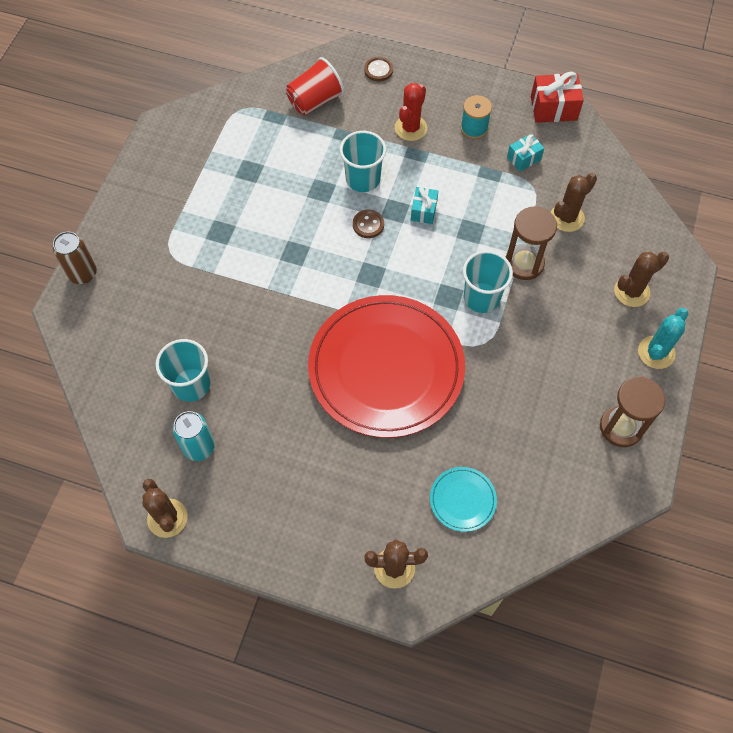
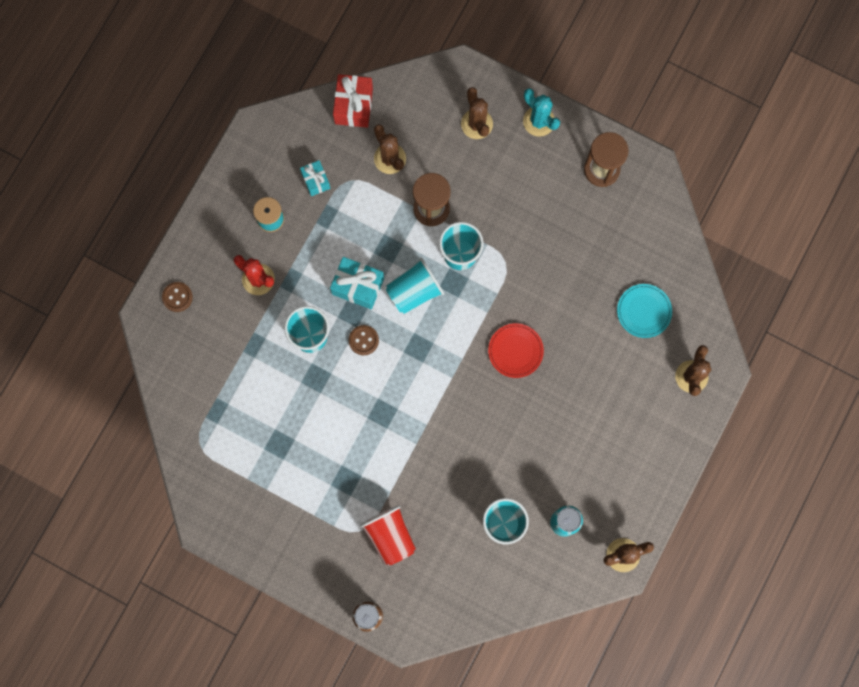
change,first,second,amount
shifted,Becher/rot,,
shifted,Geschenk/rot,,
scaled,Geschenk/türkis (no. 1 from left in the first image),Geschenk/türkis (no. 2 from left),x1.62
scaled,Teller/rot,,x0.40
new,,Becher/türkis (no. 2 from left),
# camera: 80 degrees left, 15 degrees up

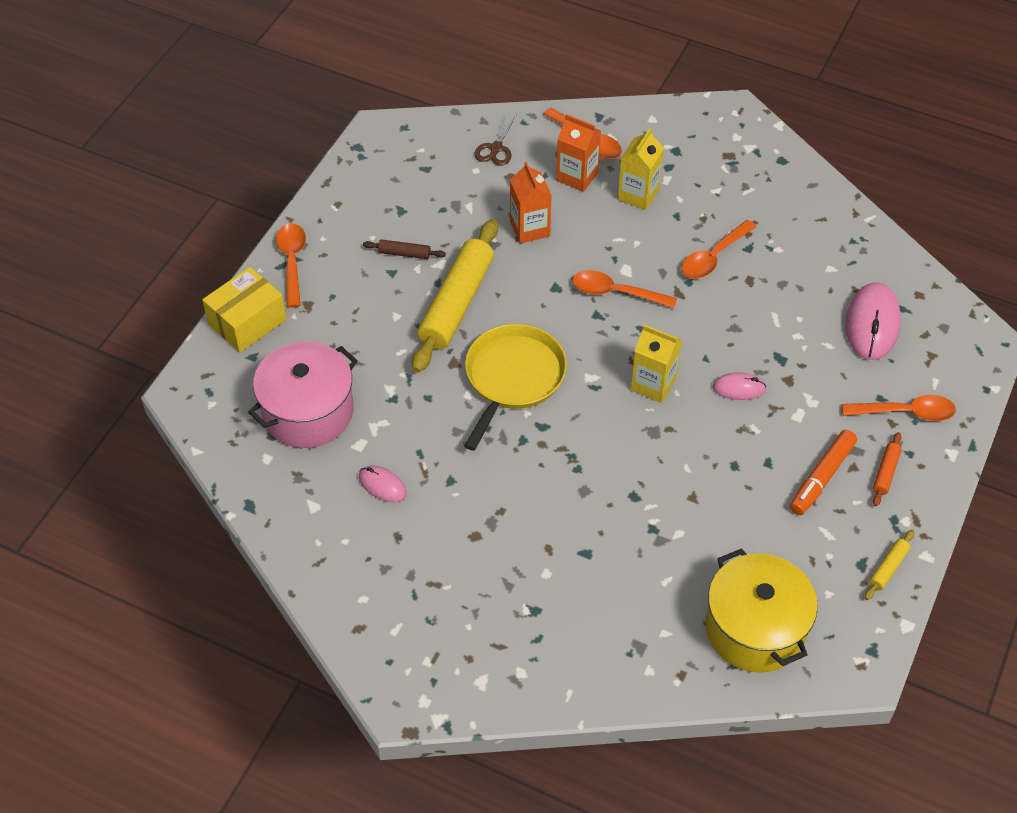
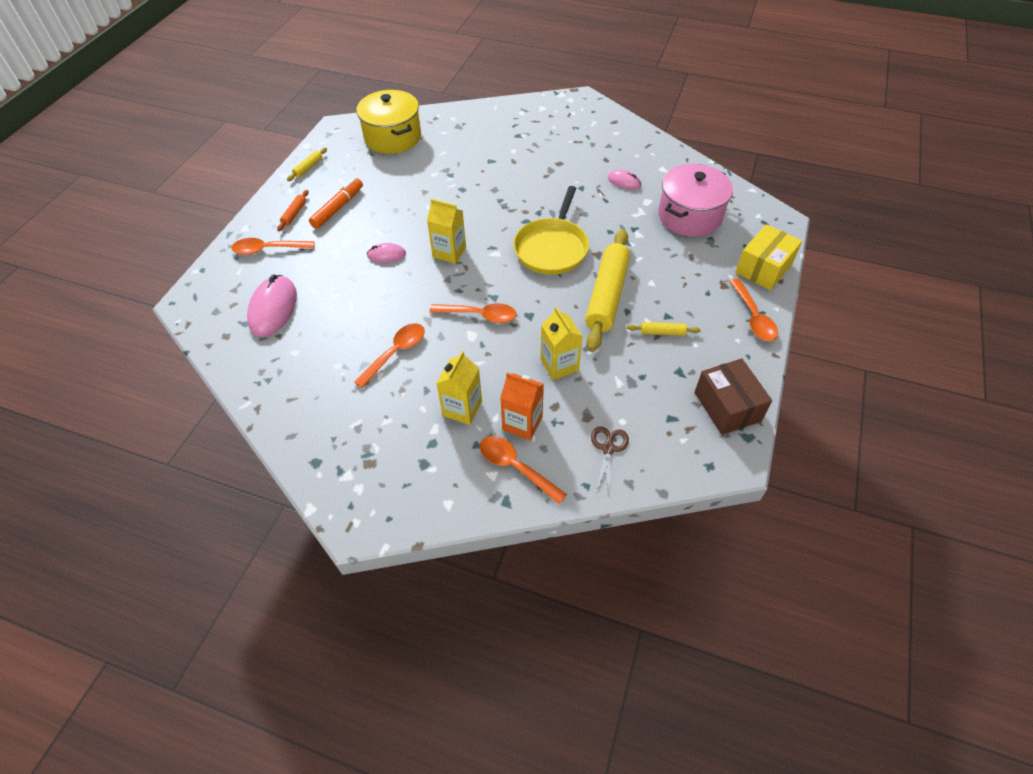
change,first,second,amount
repainted,Getränkekarton/orange (no. 1 from left),Getränkekarton/gelb (no. 3 from left),
repainted,Nudelholz/braun,Nudelholz/gelb (no. 3 from left),
new,,Schachtel/braun,
# camera: 175 degrees right, 0 degrees up

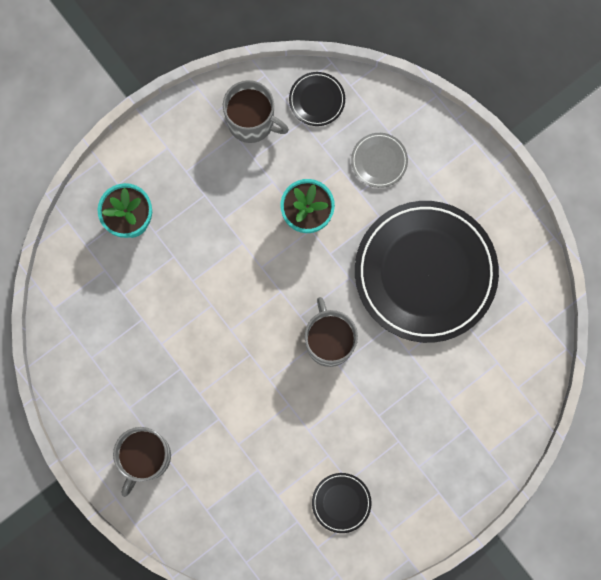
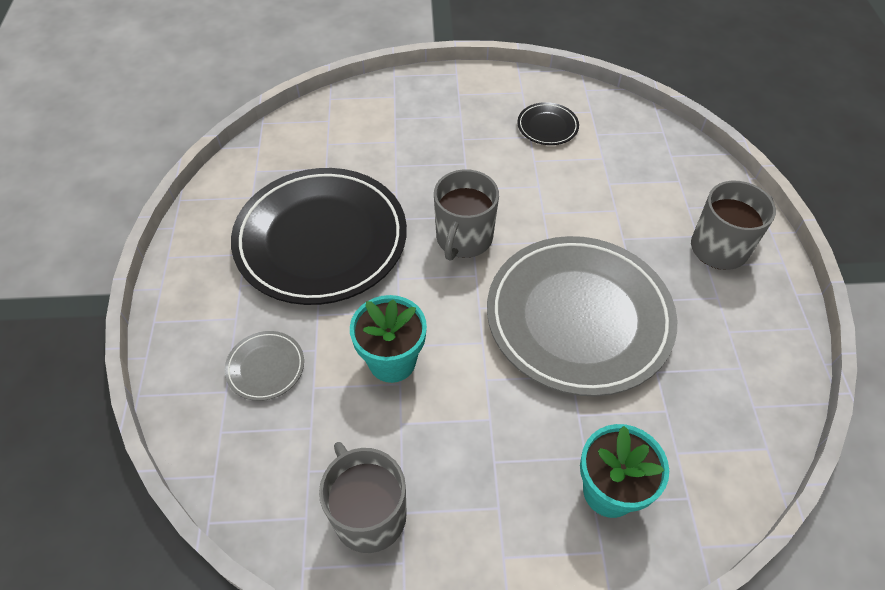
change,first,second,amount
gone,Teller/schwarz (no. 1 from left),,
new,,Teller/grau (no. 2 from left),
# camera: 145 degrees left, 25 degrees down

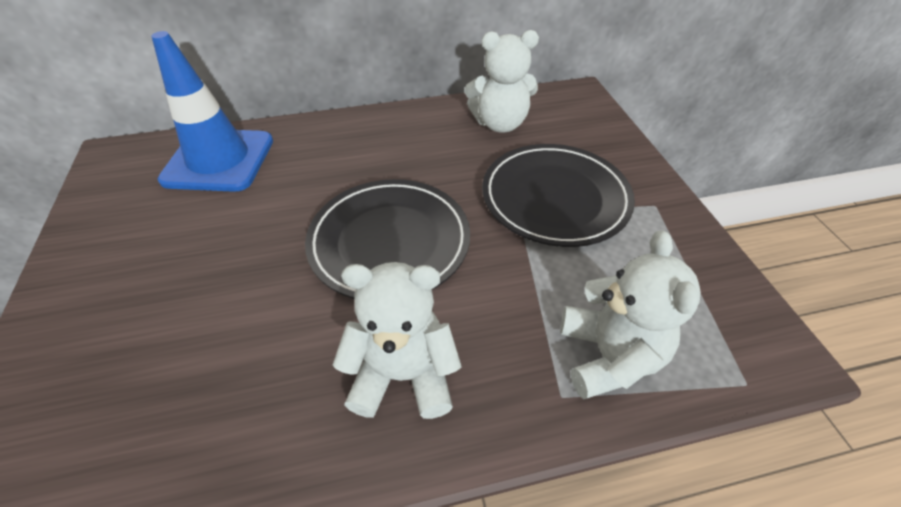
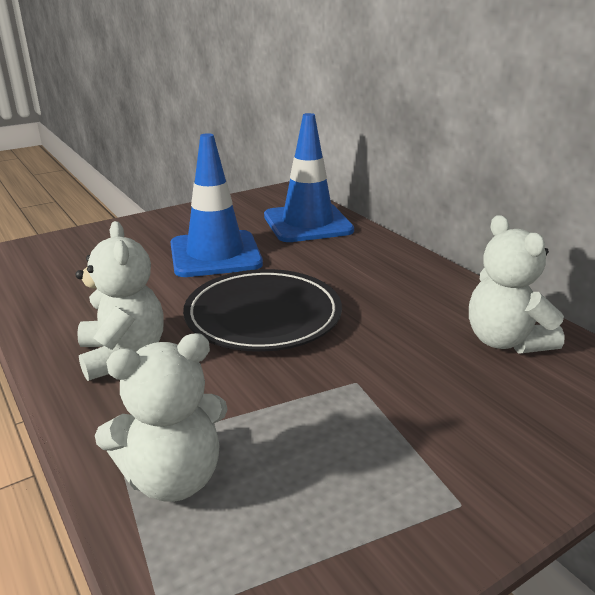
change,first,second,amount
gone,Teller/schwarz (no. 2 from left),,
new,,Leitkegel/blau (no. 1 from left),
# camera: 70 degrees right, 20 degrees down

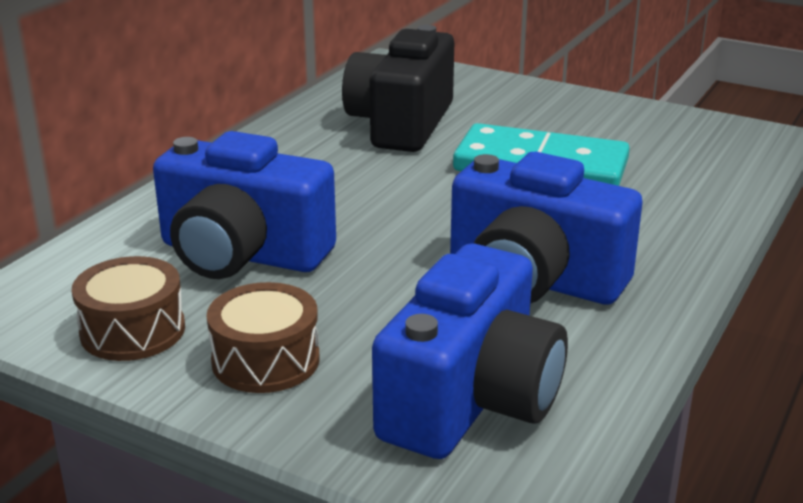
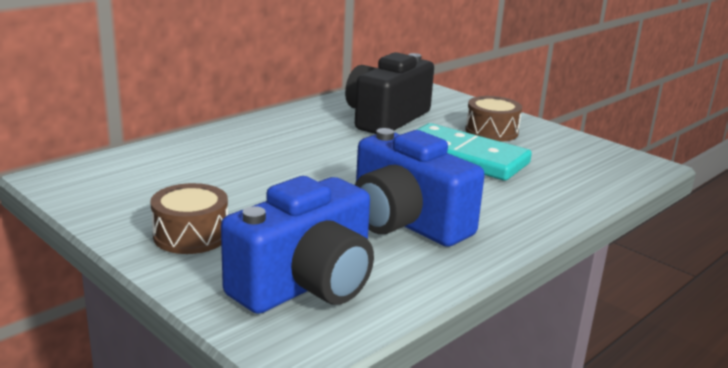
change,first,second,amount
gone,Kamera/blau (no. 1 from left),,
shifted,Trommel/braun (no. 1 from left in the first image),Trommel/braun (no. 2 from left),
# camera: 15 degrees right, 5 degrees down

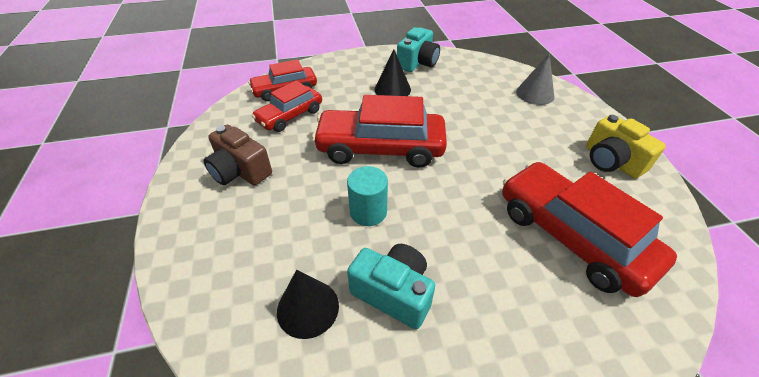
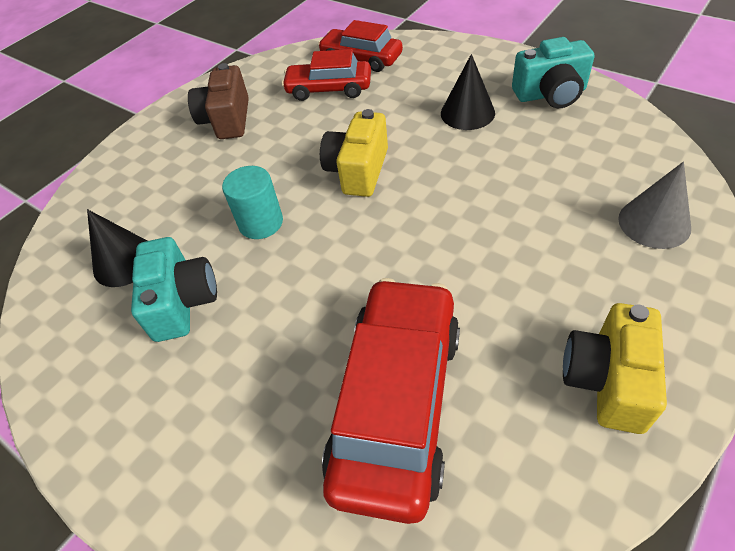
change,first,second,amount
swapped,Auto/rot (no. 3 from left),Kamera/gelb (no. 1 from left),
# camera: 55 degrees right, 5 degrees up

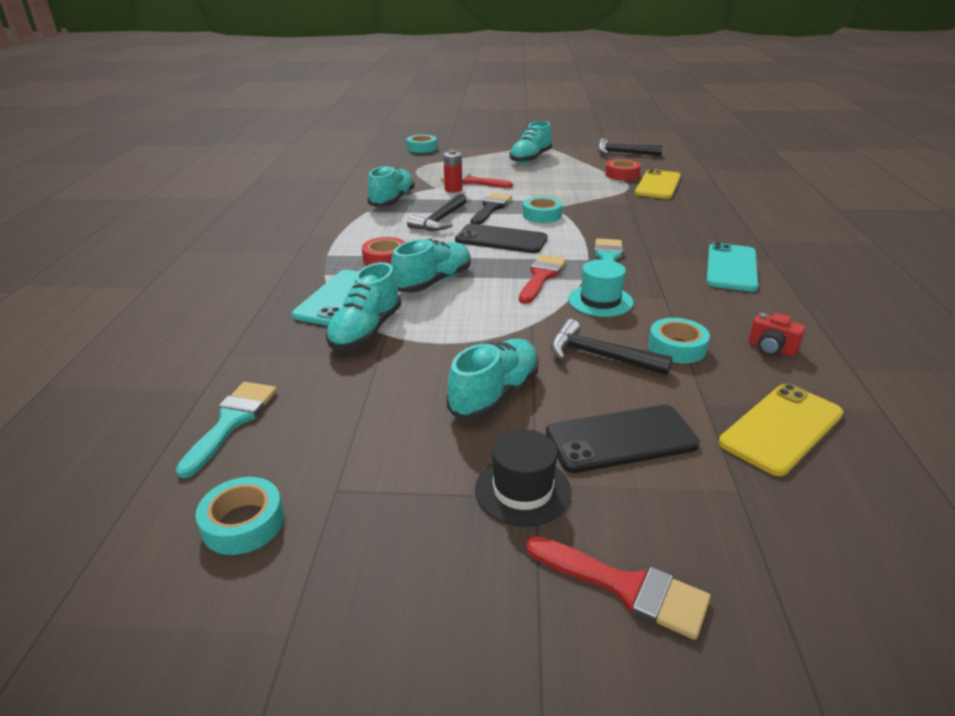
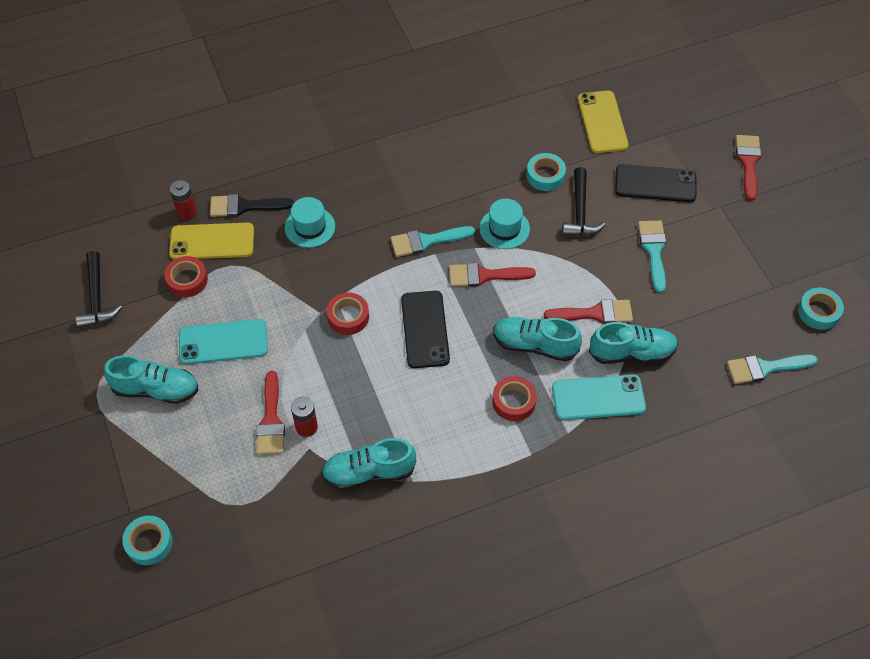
change,first,second,amount
gone,Hammer/schwarz (no. 1 from left),,
shifted,Pinsel/schwarz,,
repainted,Klebeband/türkis (no. 3 from left),Klebeband/rot (no. 2 from left),
shifted,Handy/türkis (no. 2 from left in the first image),Handy/türkis (no. 1 from left),
gone,Kamera/rot,,
swapped,Schuh/türkis (no. 4 from left),Pinsel/türkis (no. 2 from left),
rotated,Handy/gelb (no. 2 from left),,60 degrees clockwise
rotated,Handy/schwarz (no. 2 from left),,45 degrees counterclockwise
gone,Hut/schwarz,,
new,,Batterie/rot (no. 1 from left),
new,,Hut/türkis (no. 1 from left),
new,,Pinsel/rot (no. 3 from left),
# camera: 115 degrees left, 25 degrees up

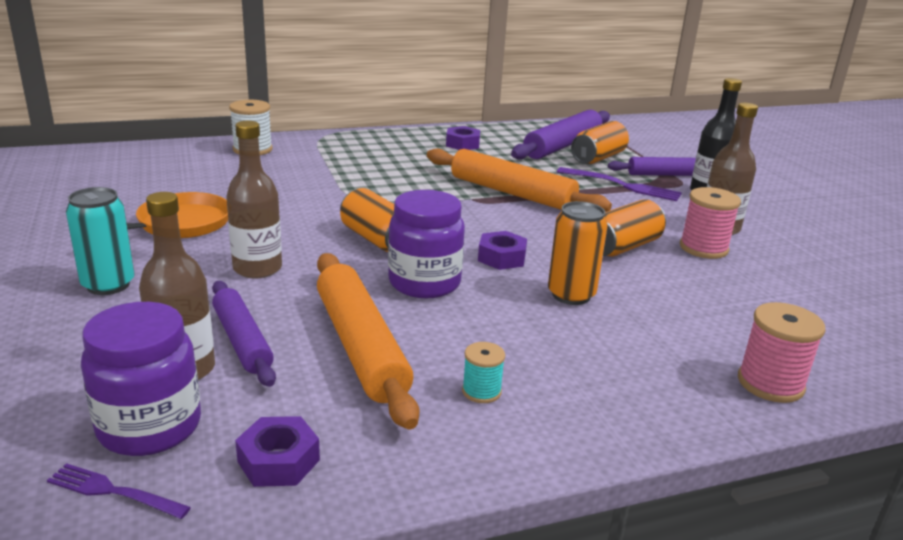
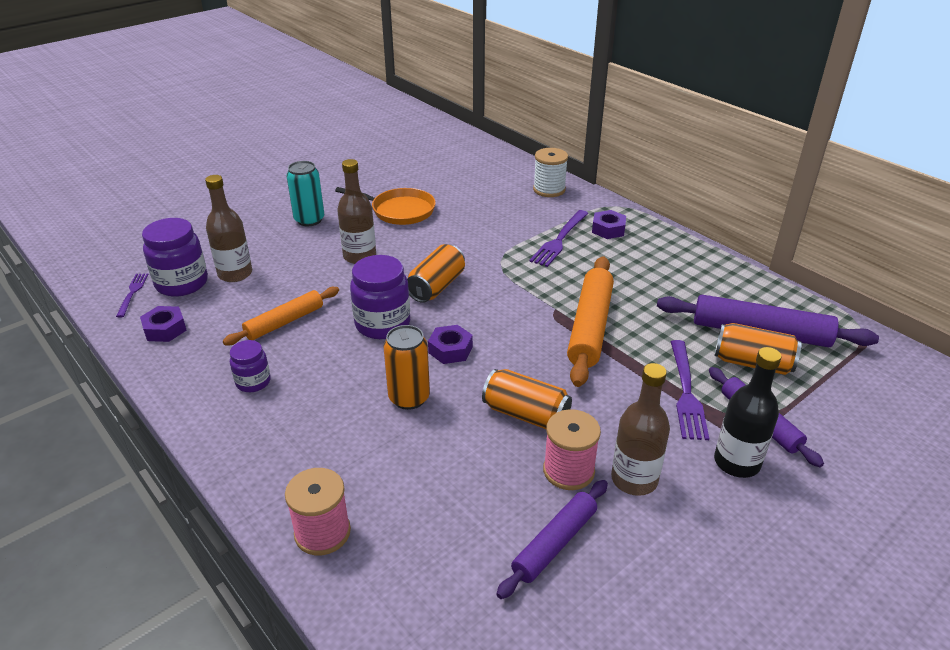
change,first,second,amount
shifted,Sechskantmutter/lila (no. 2 from left in the first image),Sechskantmutter/lila (no. 3 from left),
scaled,Nudelholz/orange (no. 1 from left),,x0.64
shifted,Nudelholz/lila (no. 1 from left),,
swapped,Garnrolle/türkis,Einmachglas/lila (no. 2 from left),
new,,Gabel/lila (no. 2 from left),
# camera: 70 degrees right, 10 degrees up

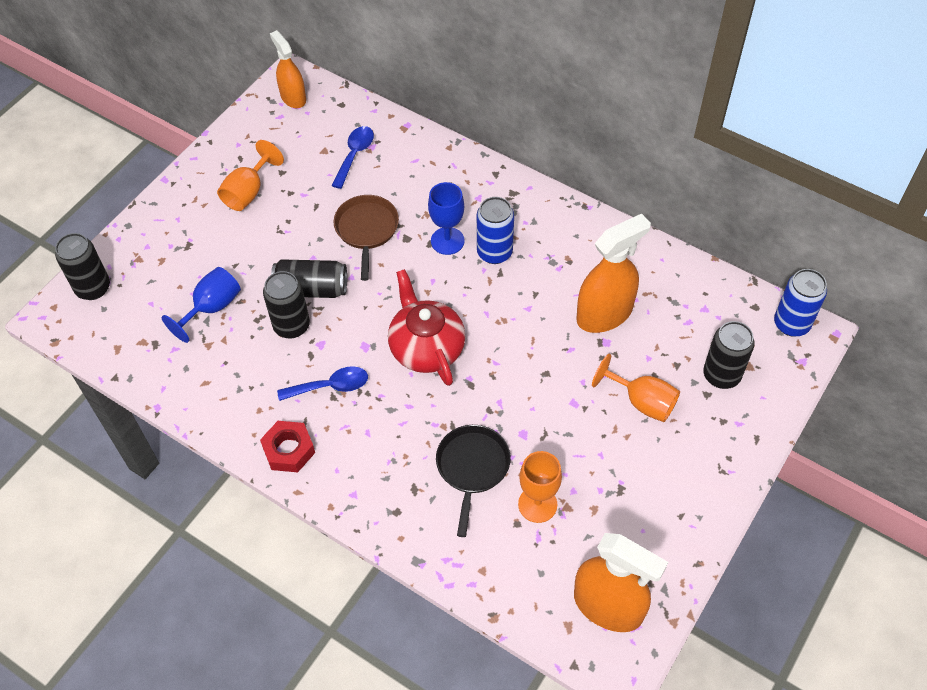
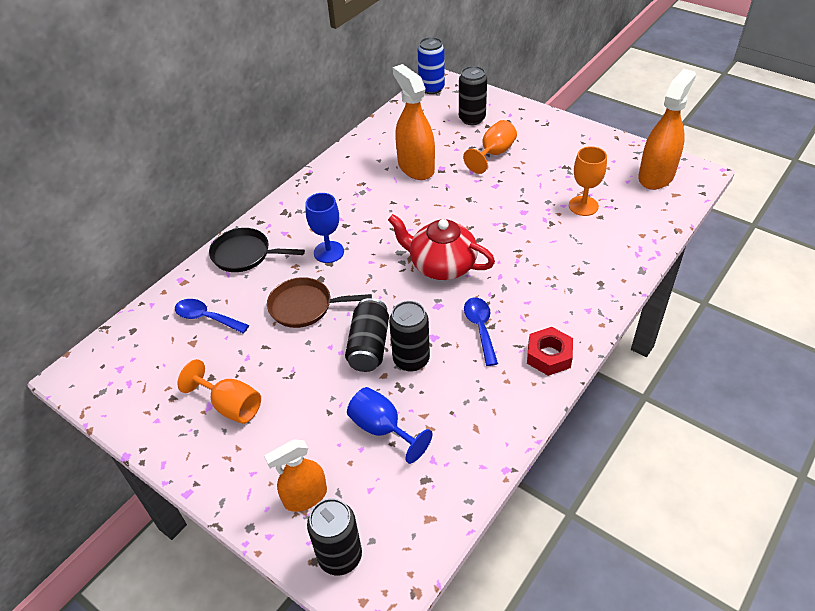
change,first,second,amount
shifted,Sprühflasche/orange (no. 1 from left),,
gone,Dose/blau (no. 1 from left),,
rotated,Teekanne/rot,,45 degrees clockwise
shifted,Pfanne/schwarz,,
# camera: 85 degrees left, 10 degrees down

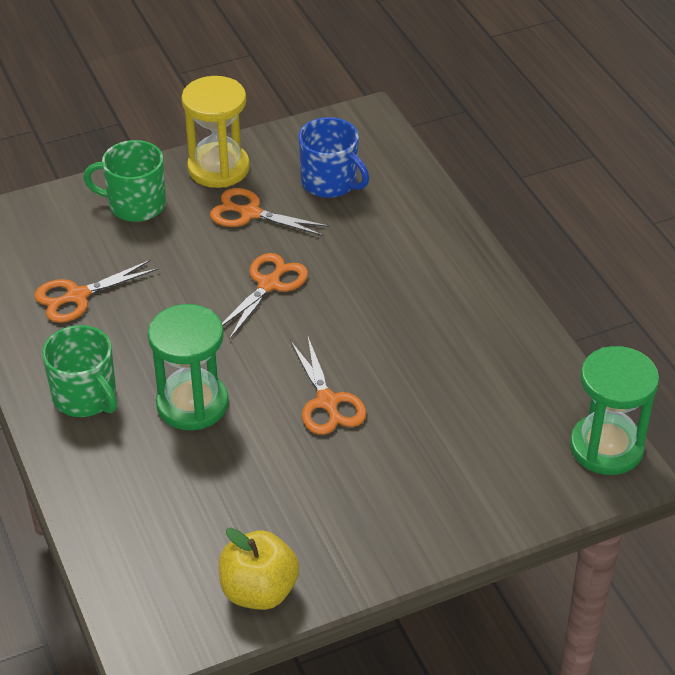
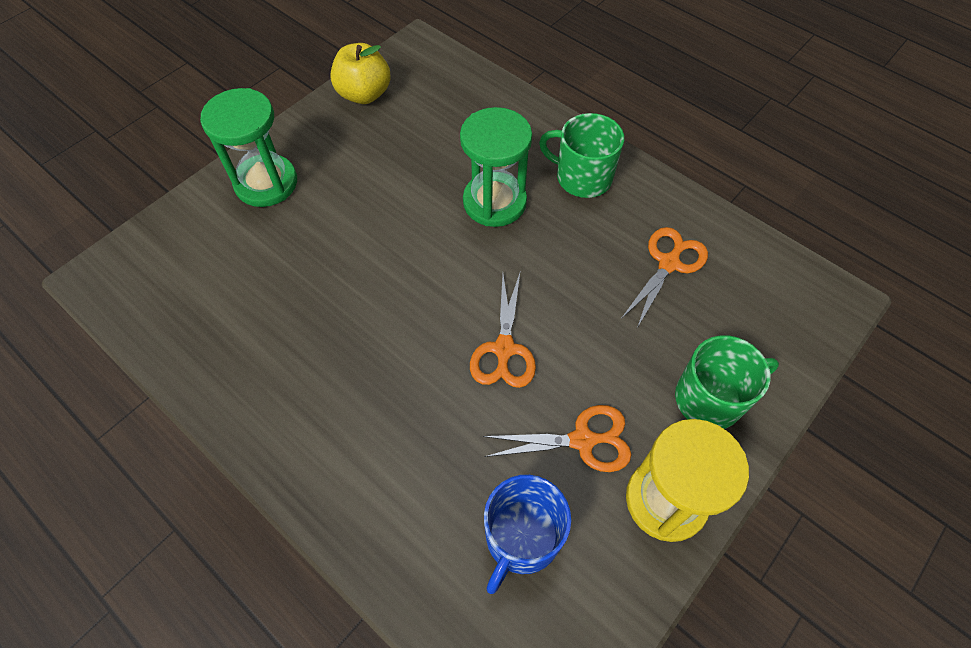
change,first,second,amount
rotated,Tasse/blau,,75 degrees counterclockwise
gone,Schere/orange (no. 4 from left),,
shifted,Sanduhr/grün (no. 2 from left in the first image),Sanduhr/grün (no. 1 from left),
# camera: 155 degrees right, 15 degrees up

